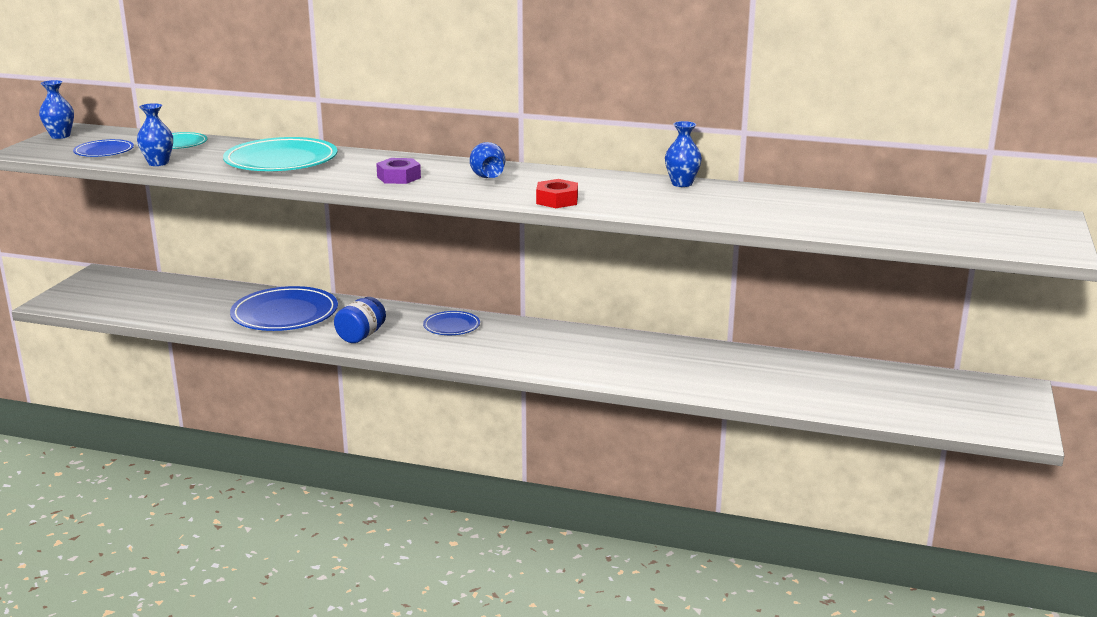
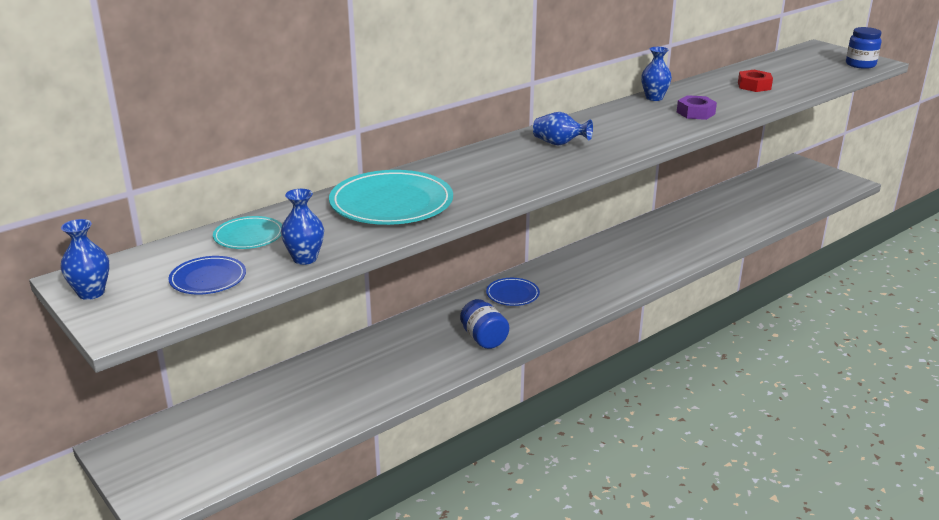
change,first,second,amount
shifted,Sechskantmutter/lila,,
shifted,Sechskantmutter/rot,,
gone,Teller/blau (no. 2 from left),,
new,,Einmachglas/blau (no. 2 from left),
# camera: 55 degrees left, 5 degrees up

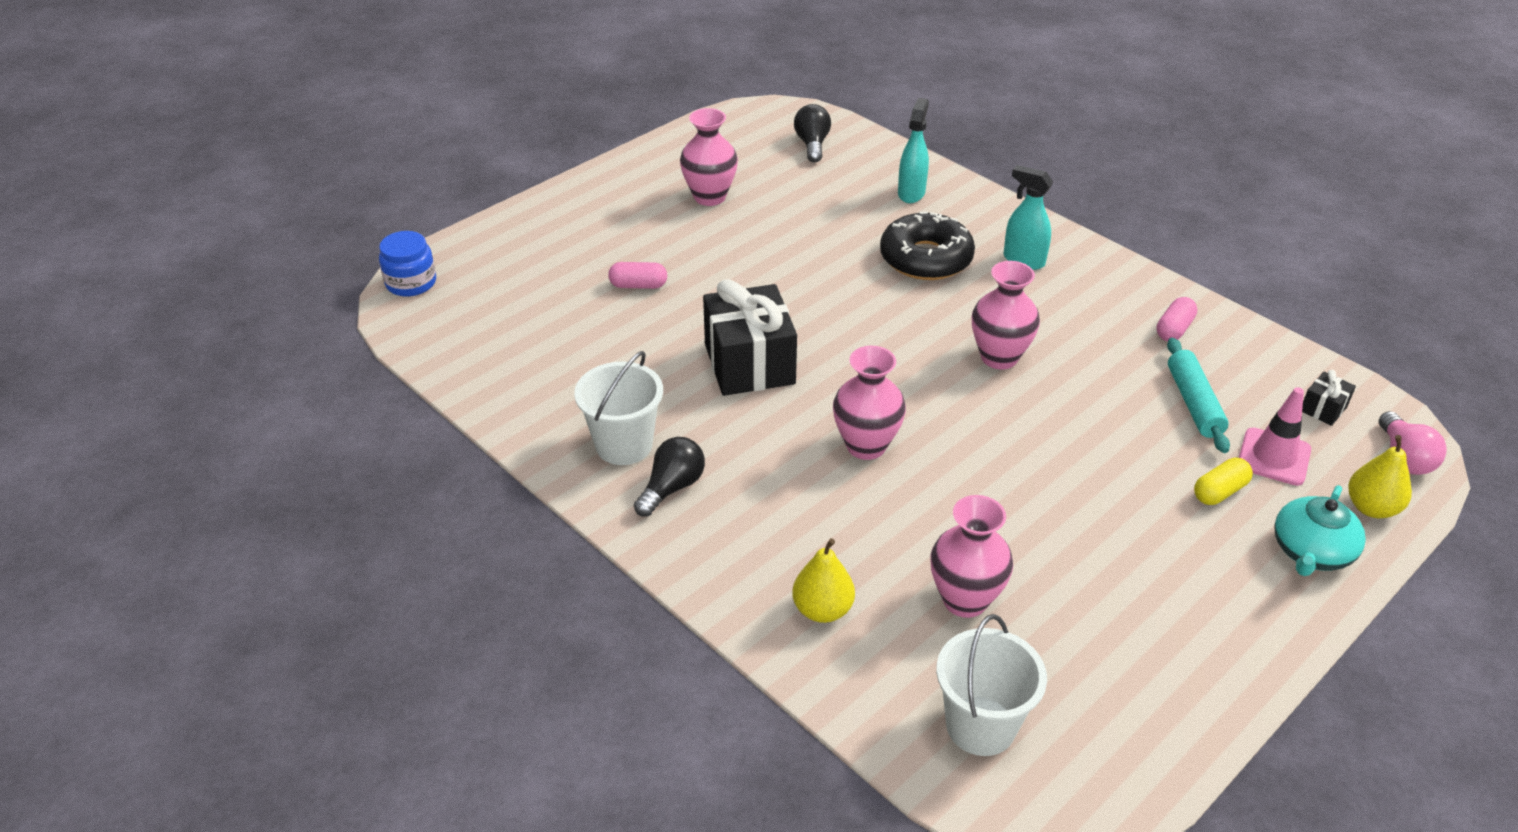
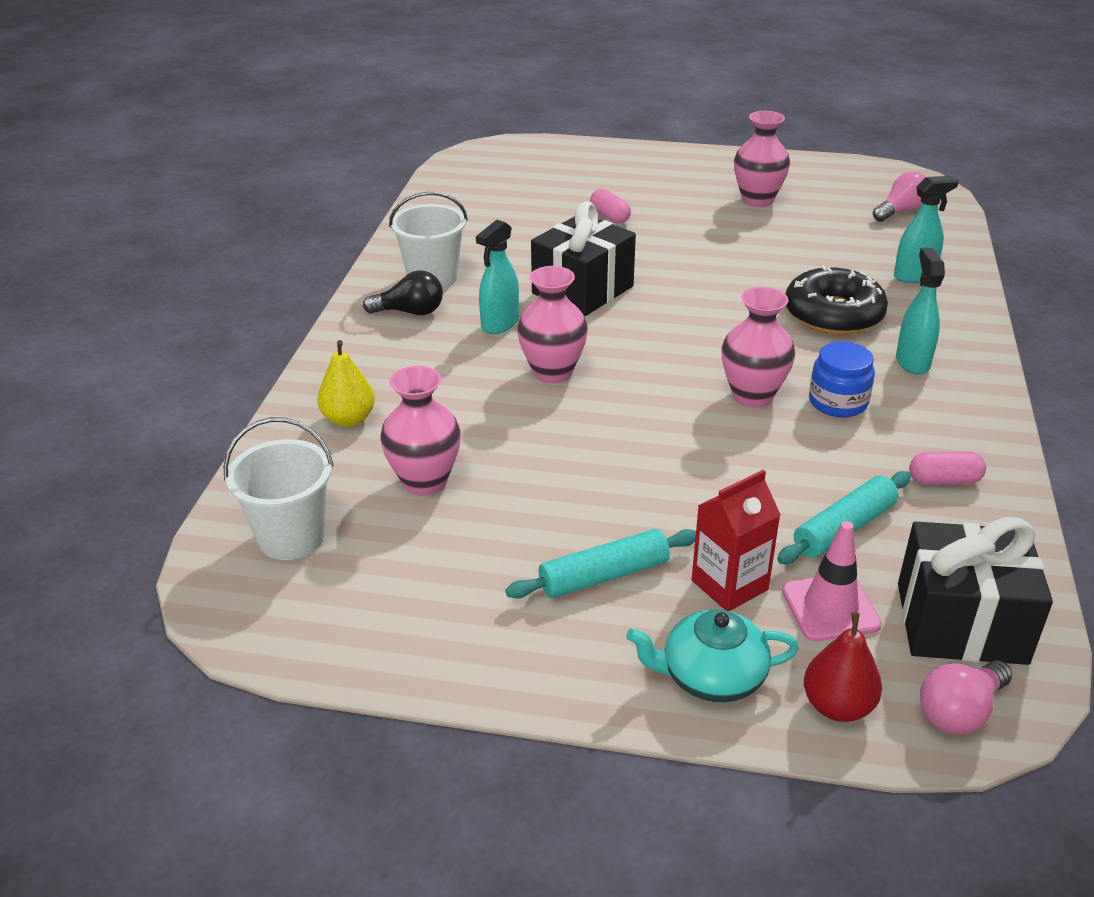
change,first,second,amount
repainted,Glühbirne/schwarz (no. 2 from left),Glühbirne/rosa (no. 1 from left),
shifted,Einmachglas/blau,,
scaled,Geschenk/schwarz (no. 2 from left),,x2.31
repainted,Birne/gelb (no. 2 from left),Birne/rot,
swapped,Kapsel/gelb,Getränkekarton/rot,
new,,Sprühflasche/türkis (no. 1 from left),
new,,Nudelholz/türkis (no. 1 from left),
# camera: 55 degrees right, 5 degrees down

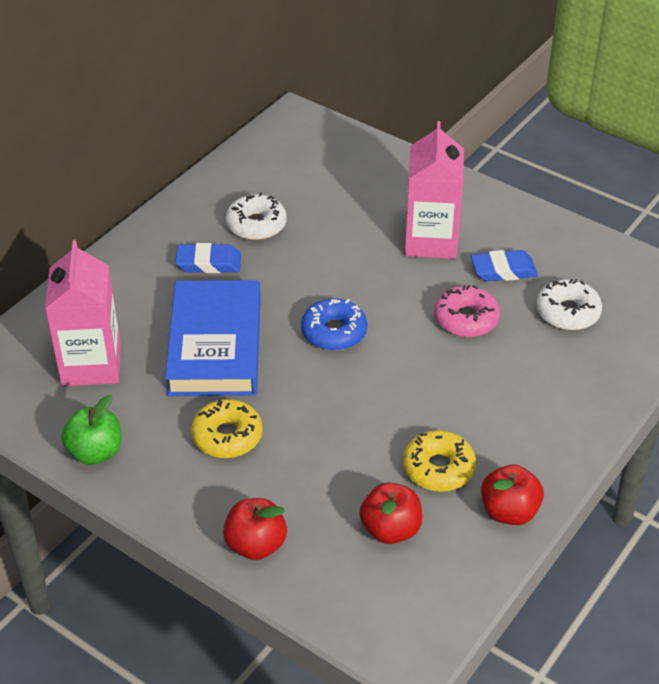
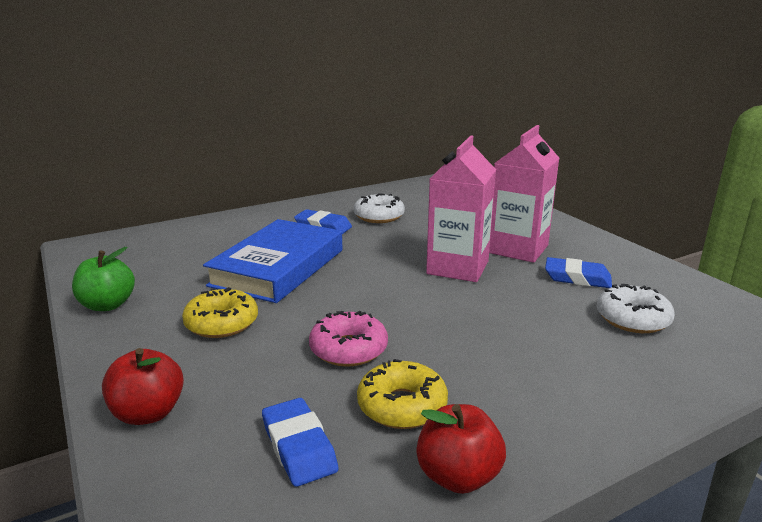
change,first,second,amount
shifted,Getränkekarton/rosa (no. 1 from left),,
shifted,Donut/rosa,,
gone,Donut/blau,,
swapped,Apfel/rot (no. 2 from left),Radiergummi/blau (no. 1 from left),
# camera: 25 degrees right, 20 degrees down

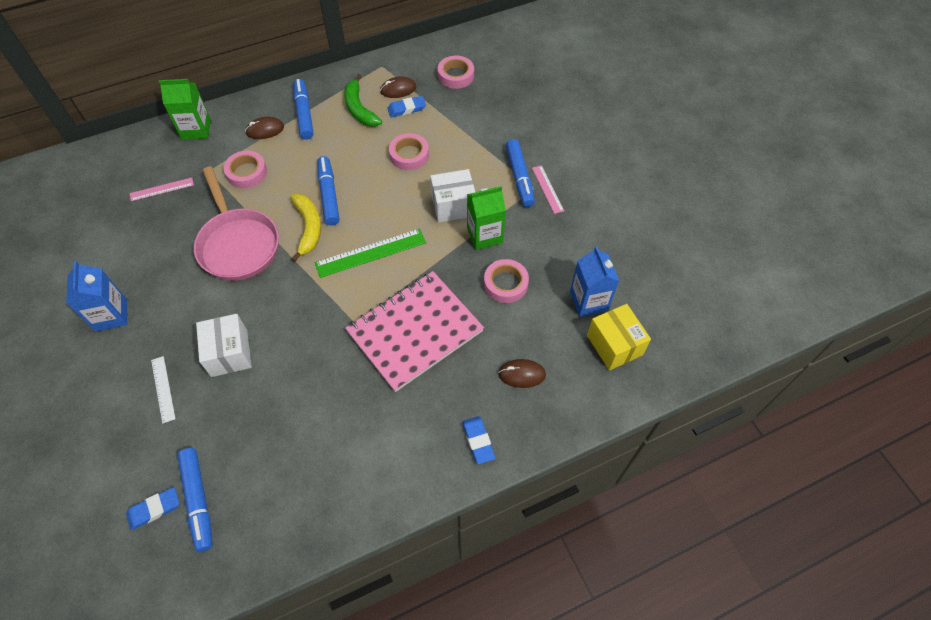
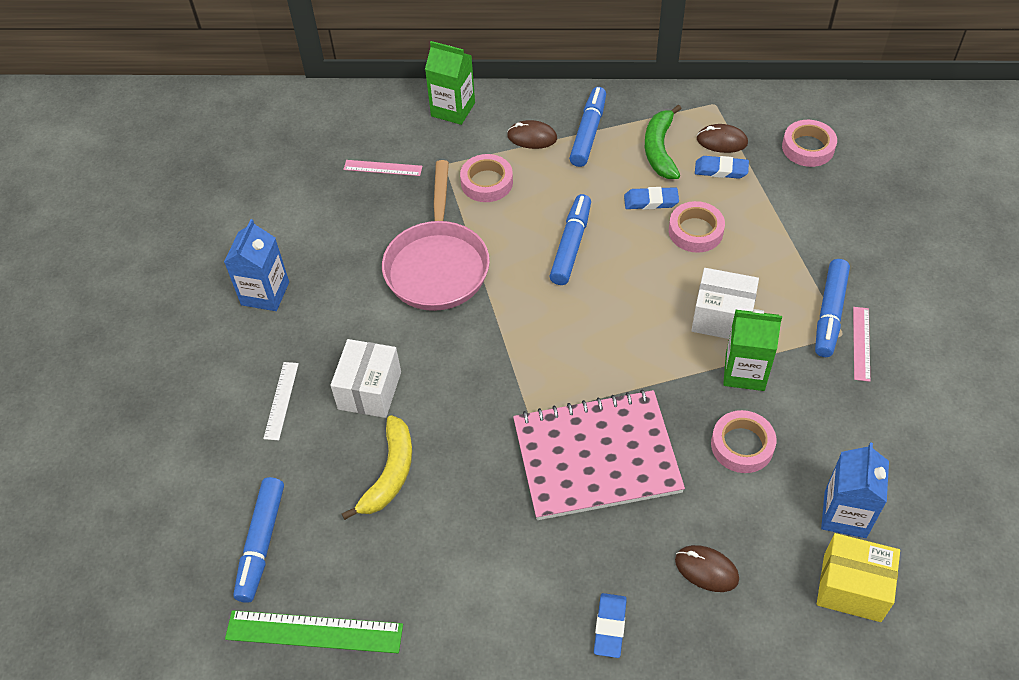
change,first,second,amount
shifted,Banane/gelb,,
shifted,Lineal/grün,,
rotated,Schachtel/gelb,,75 degrees counterclockwise
shifted,Radiergummi/blau (no. 1 from left in the first image),Radiergummi/blau (no. 2 from left),
# camera: 30 degrees right, 5 degrees down

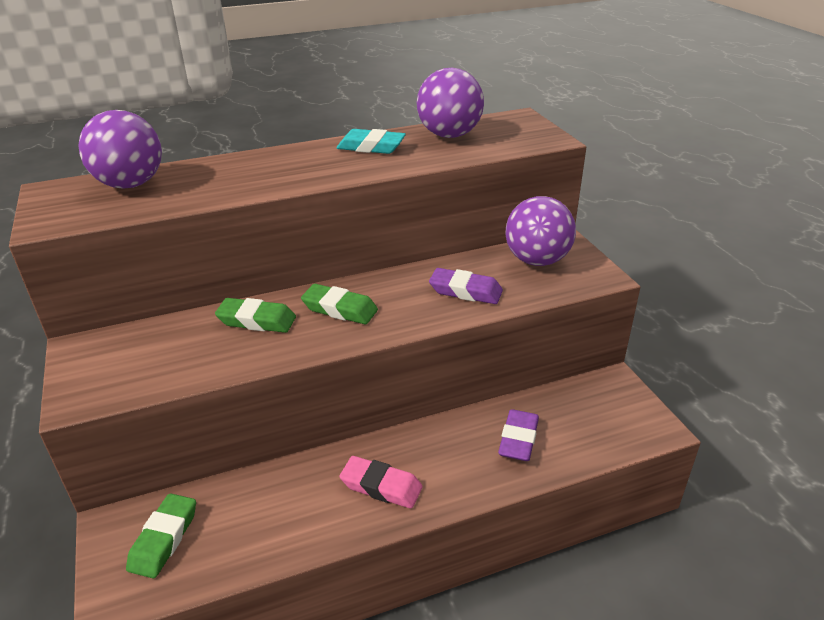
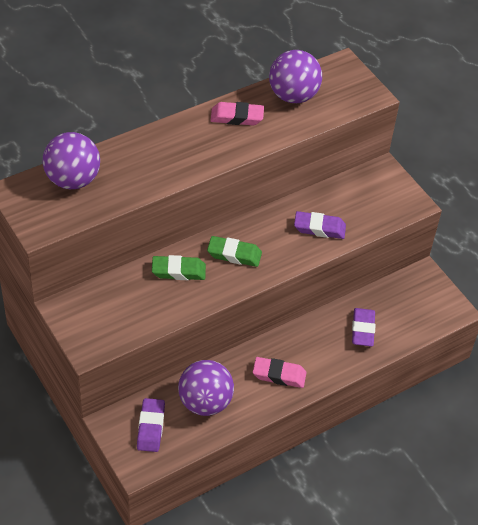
change,first,second,amount
repainted,Radiergummi/türkis,Radiergummi/rosa (no. 1 from left),
shifted,Ball/lila (no. 3 from left in the first image),Ball/lila (no. 2 from left),
repainted,Radiergummi/grün (no. 1 from left),Radiergummi/lila (no. 1 from left),
# camera: 15 degrees left, 15 degrees up

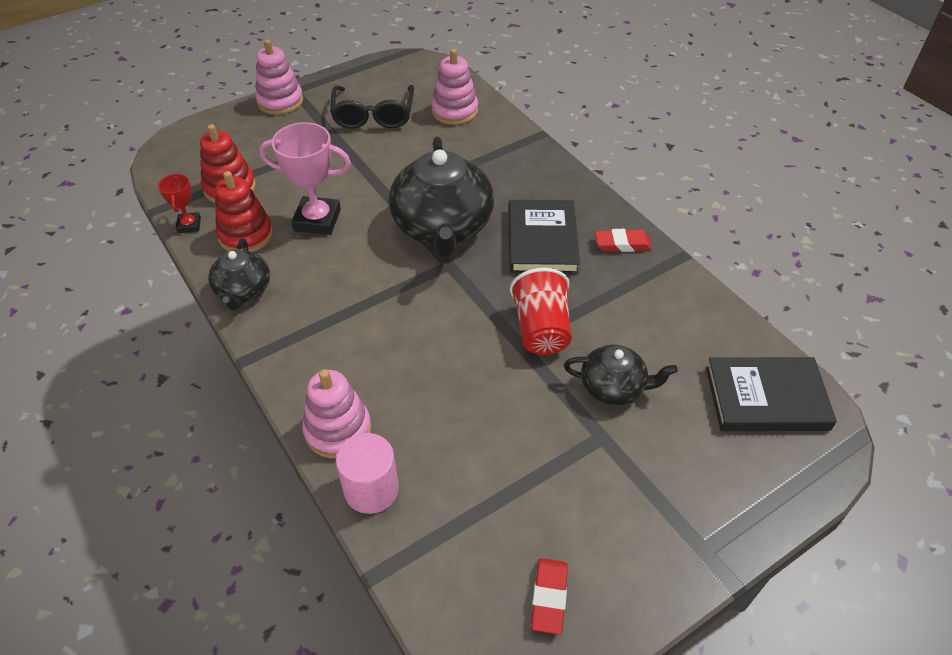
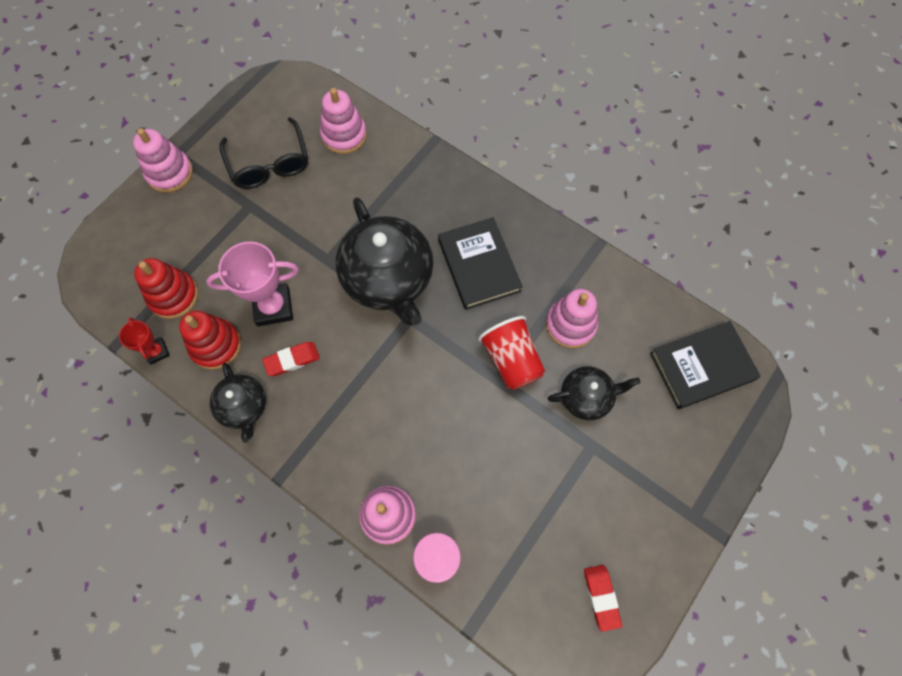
change,first,second,amount
shifted,Radiergummi/rot (no. 2 from left in the first image),Radiergummi/rot (no. 1 from left),
new,,Stapelspielzeug/rosa (no. 4 from left),
# camera: 20 degrees left, 20 degrees up

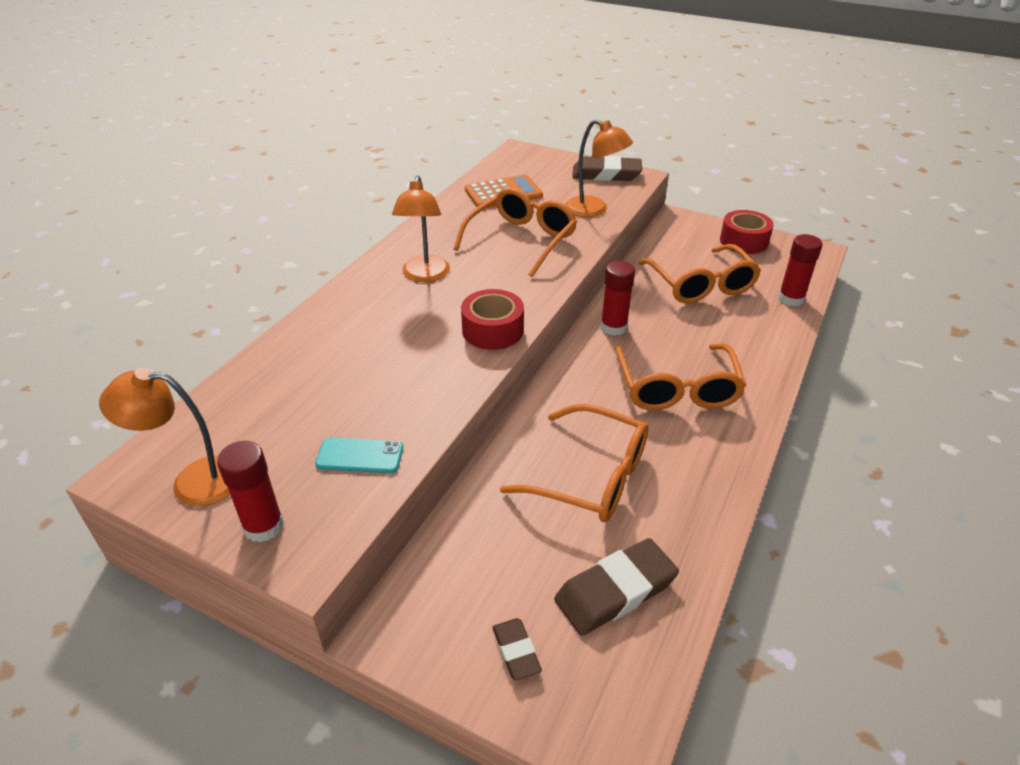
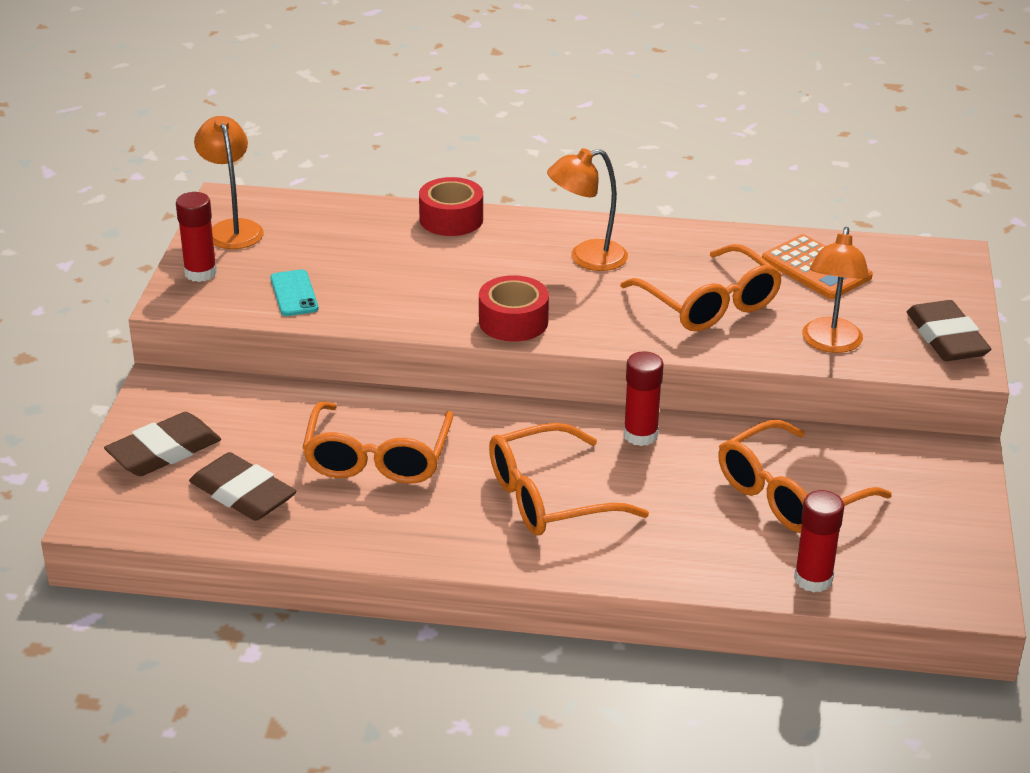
change,first,second,amount
rotated,Brille/orange (no. 1 from left in the first image),Brille/orange (no. 3 from left),45 degrees clockwise
shifted,Klebeband/rot (no. 2 from left in the first image),Klebeband/rot (no. 1 from left),
scaled,Radiergummi/braun (no. 1 from left),,x1.85
# camera: 70 degrees right, 5 degrees down

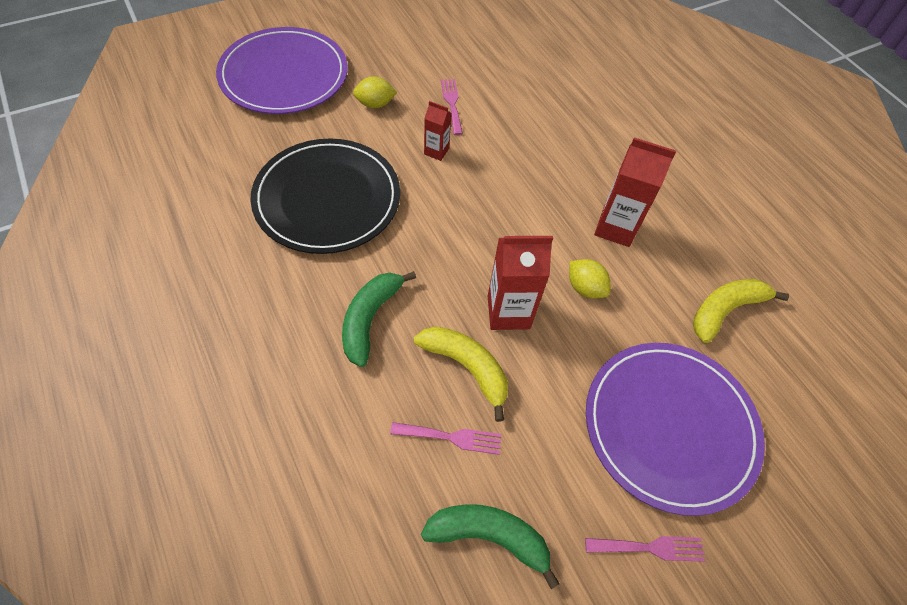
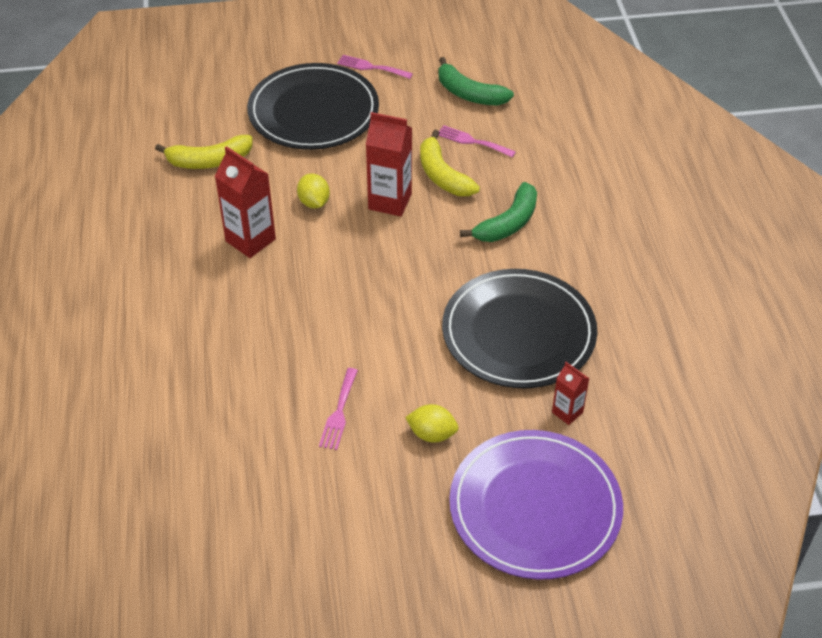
change,first,second,amount
shifted,Getränkekarton/rot (no. 1 from left in the first image),Getränkekarton/rot (no. 3 from left),
repainted,Teller/lila (no. 2 from left),Teller/schwarz (no. 1 from left),
# camera: 155 degrees left, 10 degrees down

